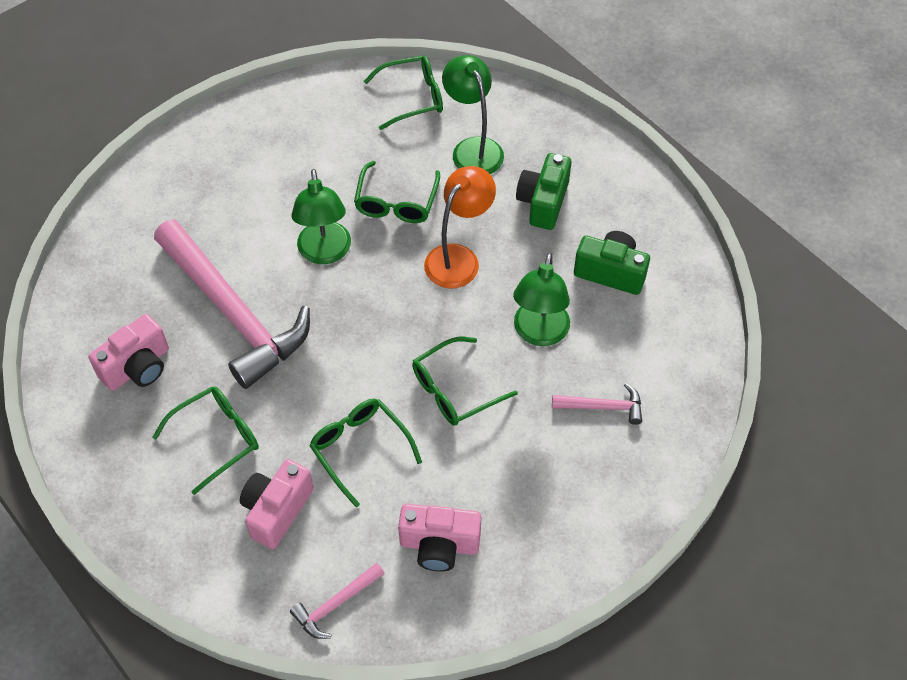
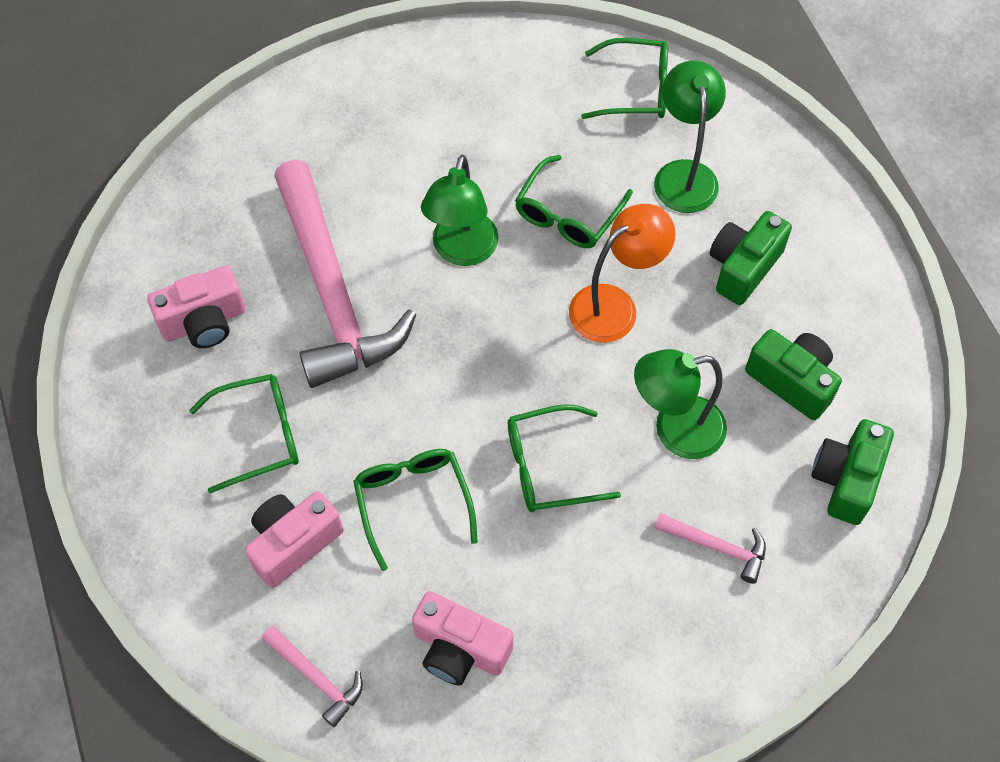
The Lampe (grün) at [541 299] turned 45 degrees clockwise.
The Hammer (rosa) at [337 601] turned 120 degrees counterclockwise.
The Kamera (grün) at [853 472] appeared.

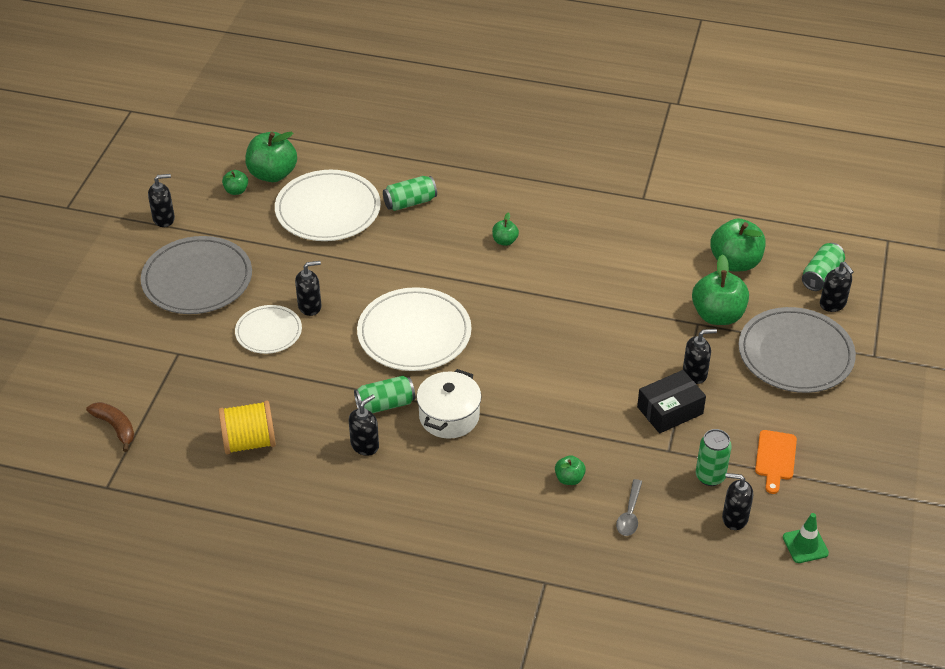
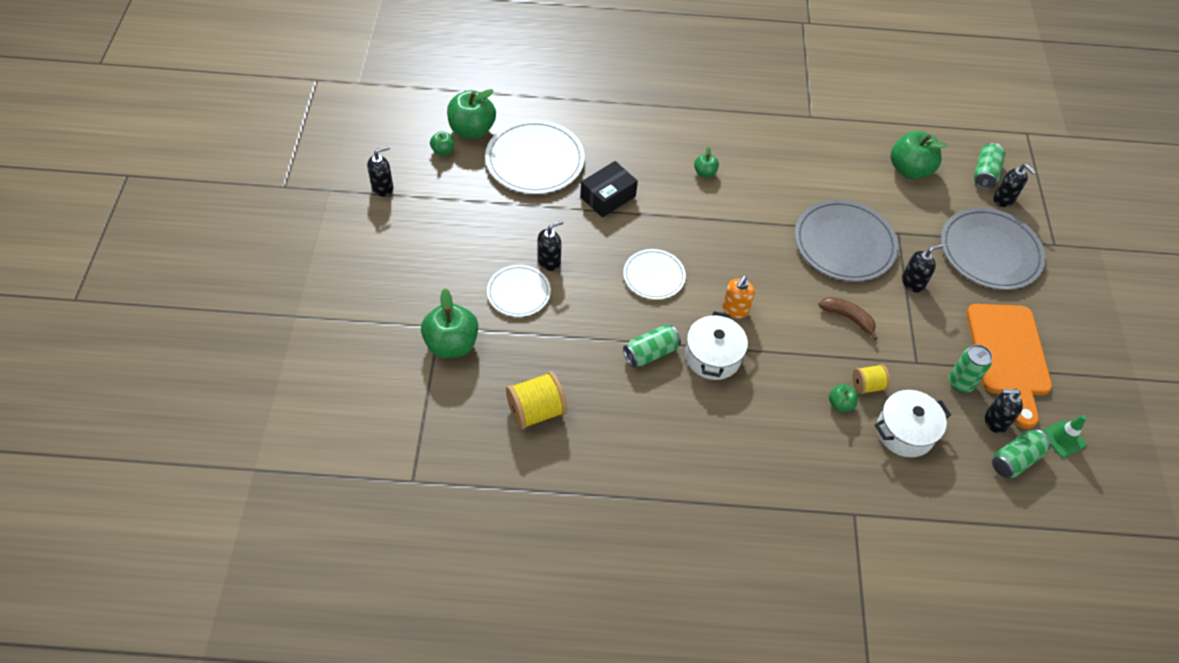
The Dose (grün) moved from [410 193] to [1021 453].
The Teller (grau) moved from [196 275] to [846 240].
The Apfel (grün) moved from [720 289] to [449 323].
The Teller (weiß) at [414 329] changed to 0.59 times the size.
The Schachtel (schwarz) moved from [671 402] to [609 189].
The Seifenspender (schwarz) at [364 425] disappeared.
The Banane (braun) moved from [110 427] to [848 318].
The Schneidebrett (orange) at [776 462] changed to 2.00 times the size.
The Löffel (grau) at [629 507] was replaced by the Kochtopf (weiß) at [913 423].
The Seifenspender (orange) at [738 297] appeared.
The Garnrolle (gelb) at [871 379] appeared.

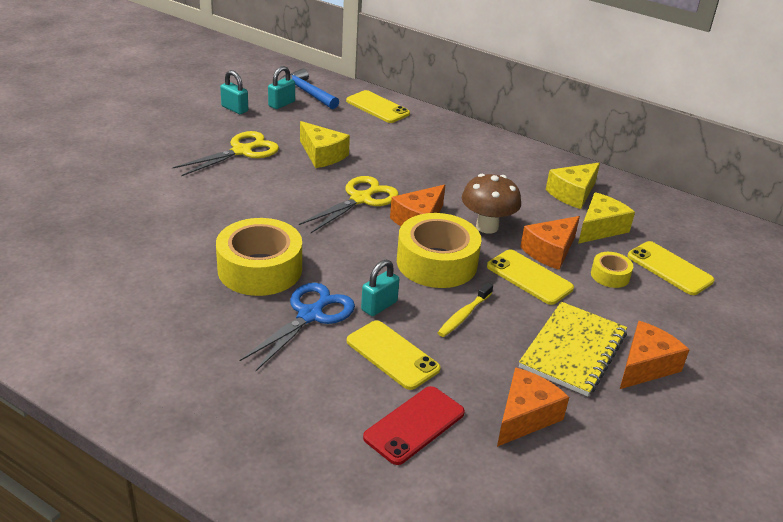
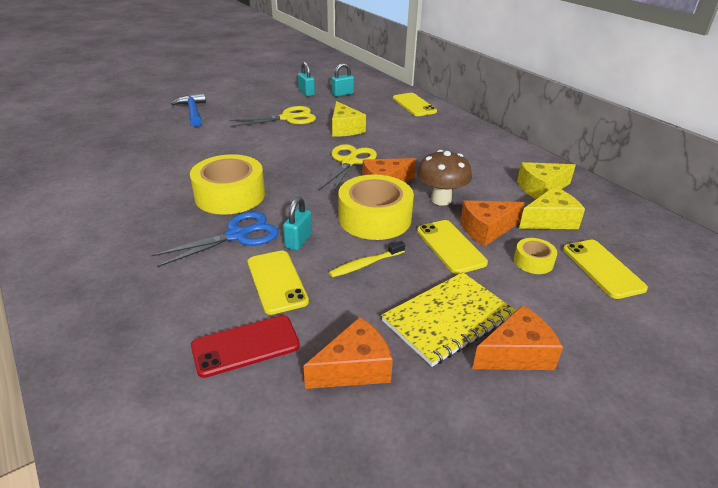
The Hammer (blau) moved from [309 88] to [188 110].
The Schere (gelb) at [349 204] turned 45 degrees counterclockwise.
The Vorhängeschloss (türkis) at [380 288] turned 45 degrees counterclockwise.

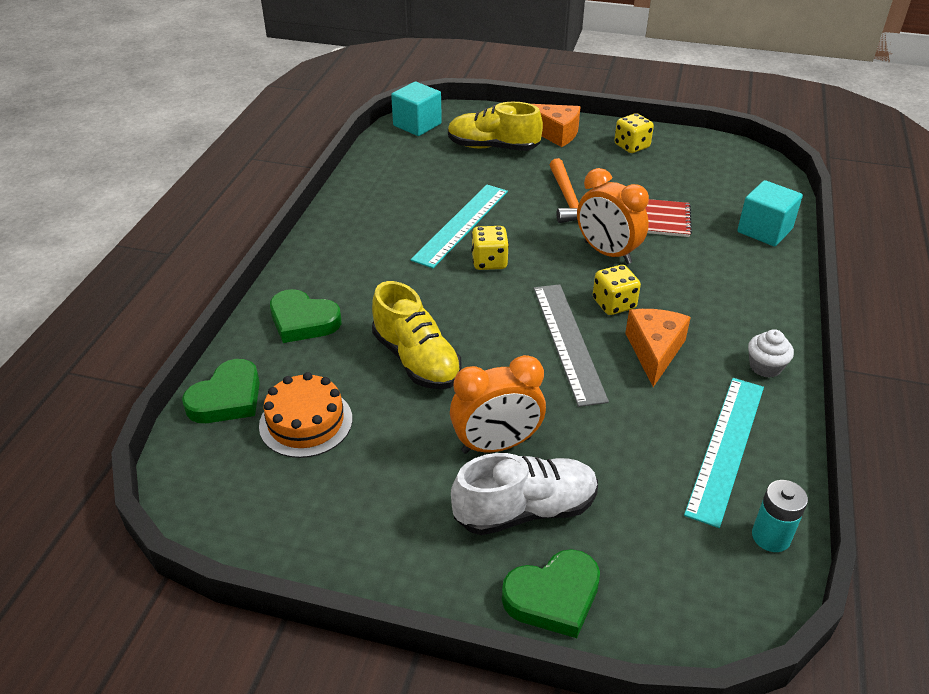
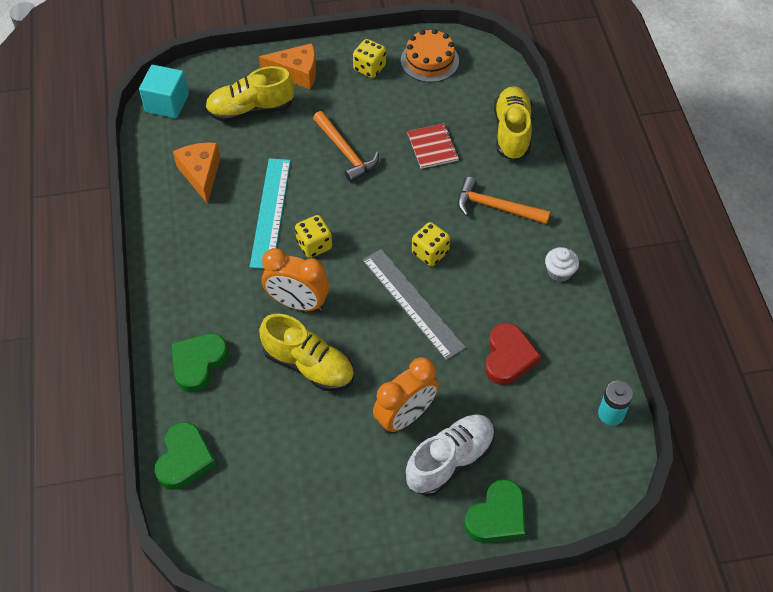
The Wecker (orange) moved from [613 216] to [296 279].
The Kubus (türkis) at [770 213] was replaced by the Schuh (gelb) at [513 123].
The Herz (grün) at [305 316] turned 120 degrees clockwise.
The Käse (orange) moved from [658 348] to [196 173].
The Kuchen (orange) moved from [305 415] to [430 55].
The Lineal (türkis) at [724 453] disappeared.
The Hammer (orange) at [504 200] appeared.
The Herz (rot) at [513 354] appeared.

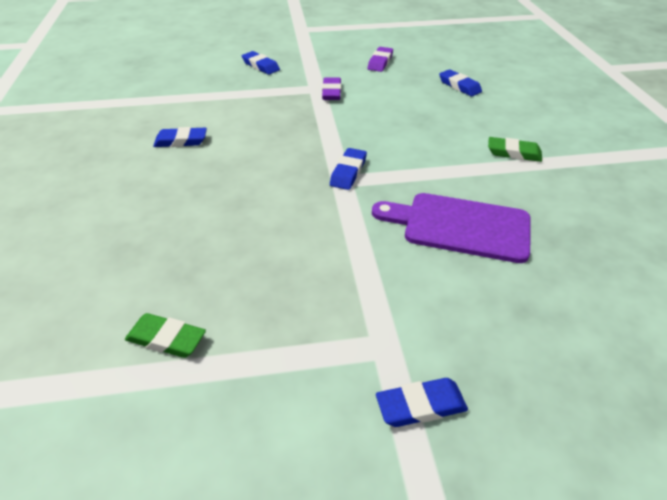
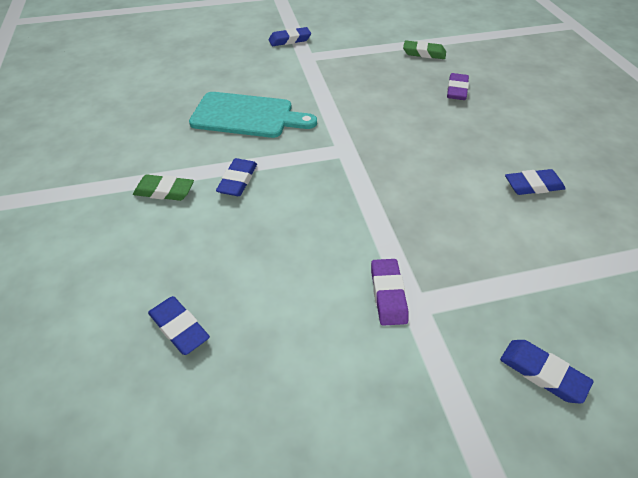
The Radiergummi (lila) moved from [380 59] to [458 86].
The Radiergummi (blau) moved from [348 169] to [236 177].
The Schneidebrett (lila) at [451 228] became the Schneidebrett (türkis) at [253 115].

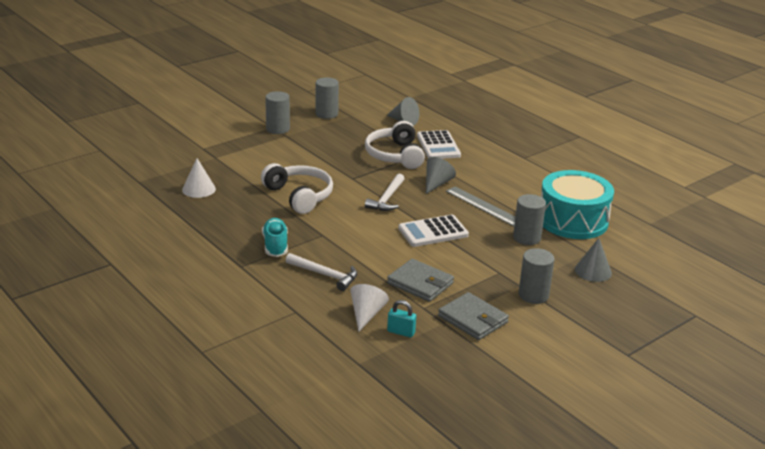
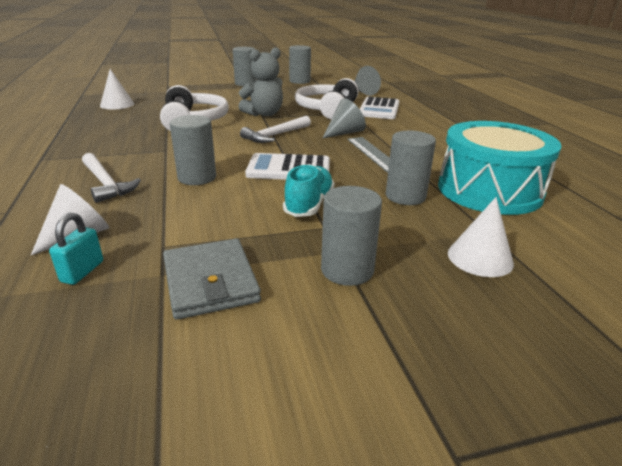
The Schuh (türkis) moved from [275 237] to [309 190].
The Kegel (grau) at [593 260] became the Kegel (weiß) at [481 237].
The Geldbörse (grau) at [420 280] disappeared.
The Vorhängeschloss (türkis) at [401 318] turned 60 degrees clockwise.
The Teddybär (grau) at [260 81] appeared.
The Vollzylinder (grau) at [193 150] appeared.

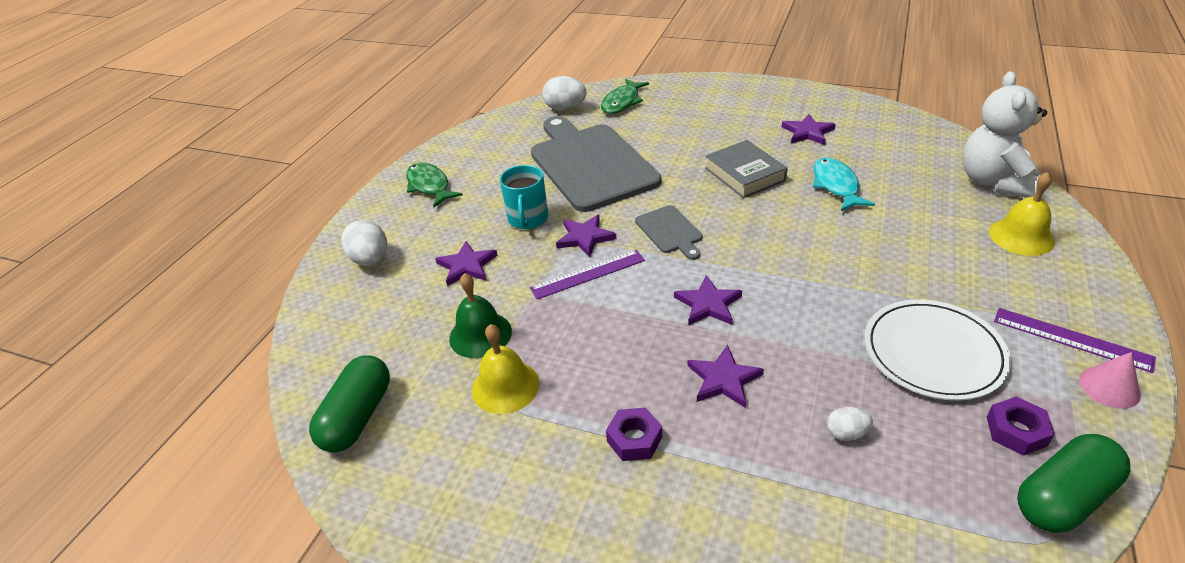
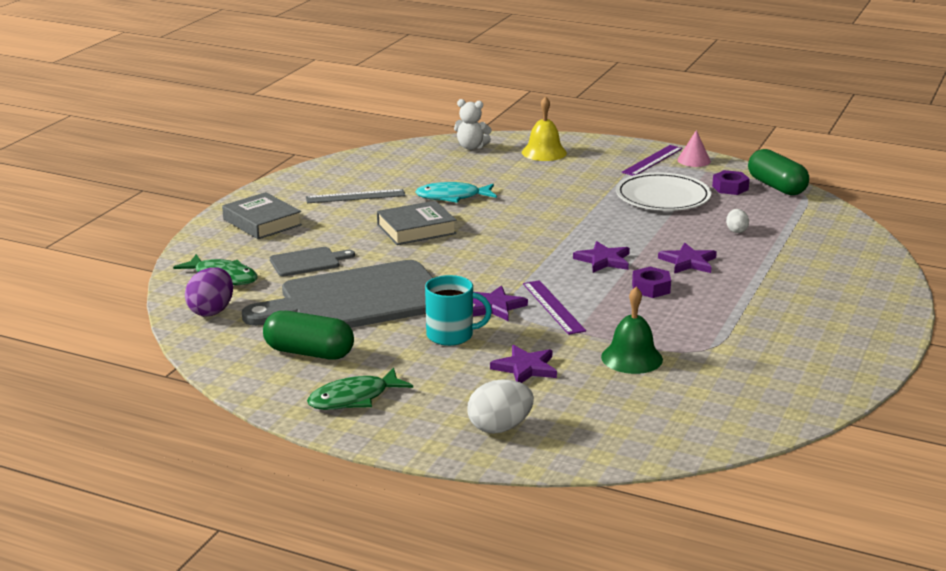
The Teddybär (weiß) at [1004 134] changed to 0.57 times the size.
The Ei (weiß) at [564 93] became the Ei (lila) at [209 291].
The Stern (lila) at [809 129] was replaced by the Lineal (grau) at [356 196].
The Schneidebrett (grau) moved from [669 232] to [312 261].
The Glocke (gelb) at [505 369] disappeared.
The Kapsel (grün) moved from [349 404] to [308 335].
The Sechskantmutter (lila) moved from [634 434] to [651 282].
The Buch (grau) at [262 215] appeared.

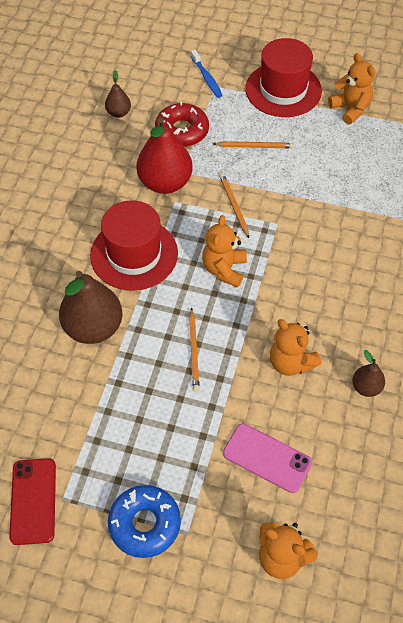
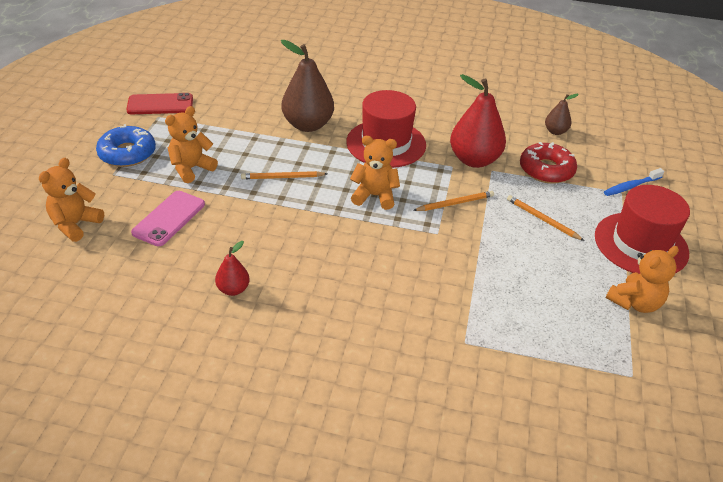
The Bleistift (orange) at [253 144] turned 135 degrees clockwise.
The Teddybär (orange) moved from [296 347] to [191 144].
The Birne (braun) at [368 373] became the Birne (rot) at [232 268].

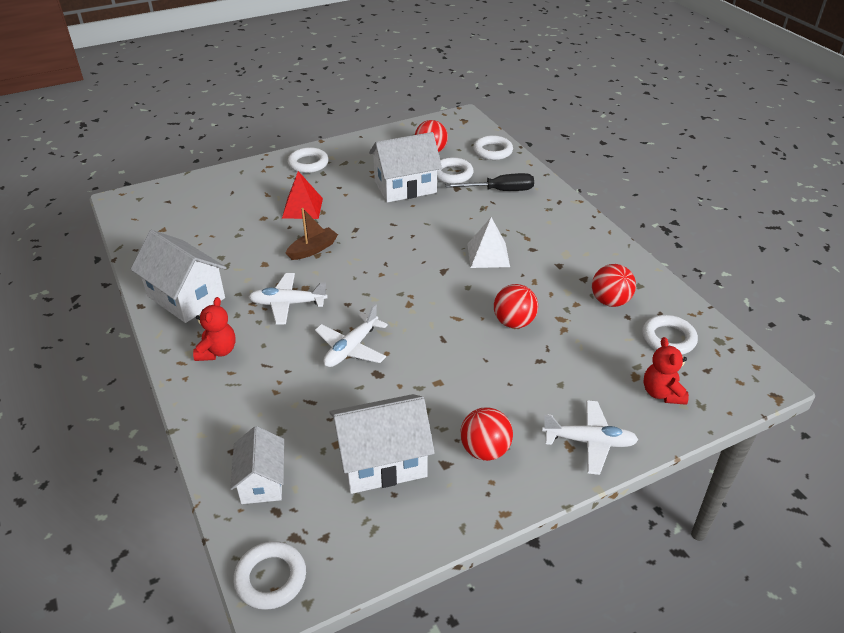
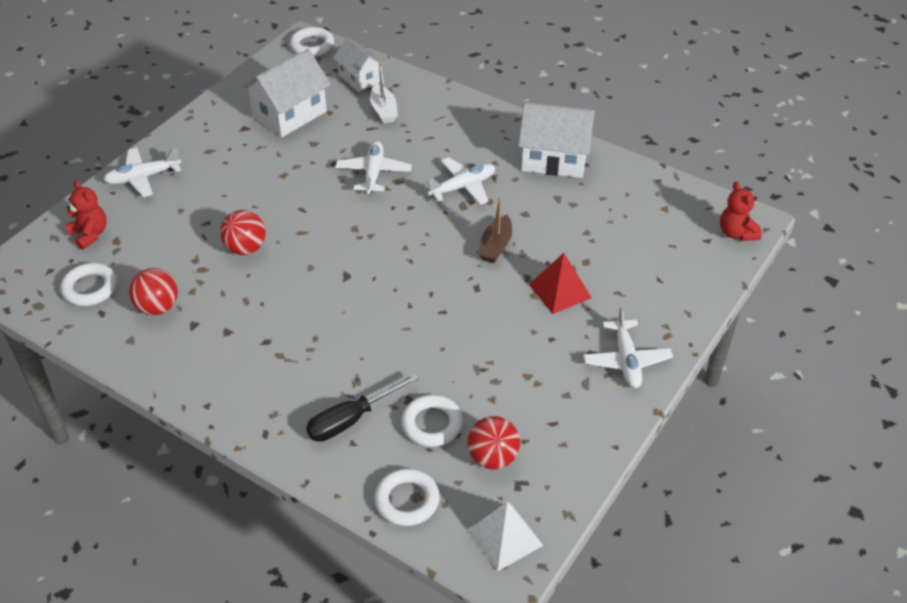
The Haus (weiß) at [405 167] disappeared.
The Ring (weiß) at [308 160] was replaced by the Flugzeug (weiß) at [628 347].
The Pyramide (weiß) moved from [488 242] to [505 536].
The Teddybär (rot) moved from [214 329] to [741 211].
The Ball (rot) at [486 434] disappeared.
The Boot (weiß) at [384 93] appeared.

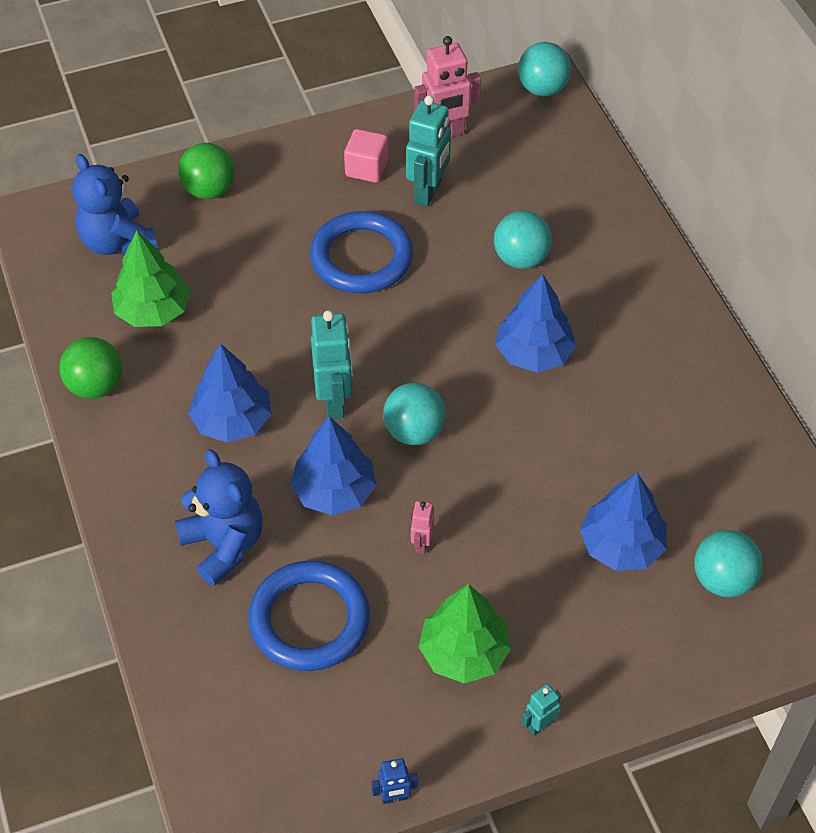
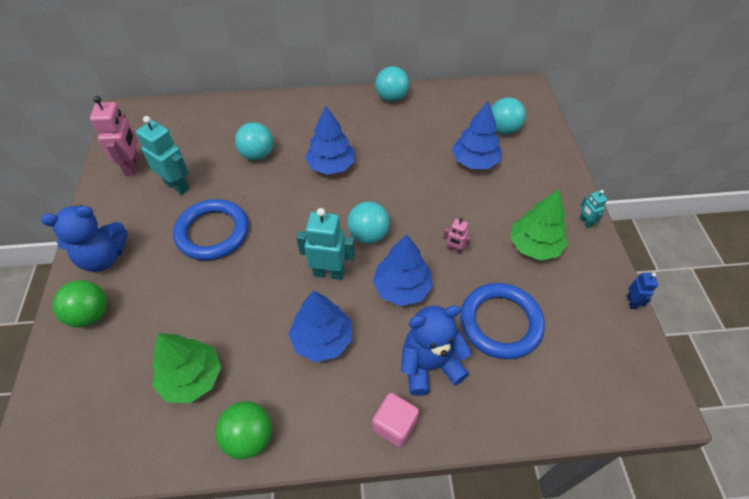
The Ball (türkis) moved from [544 69] to [392 84].
The Kubus (rosa) moved from [366 156] to [396 420].
The Teddybär (blau) moved from [115 205] to [84 238].

